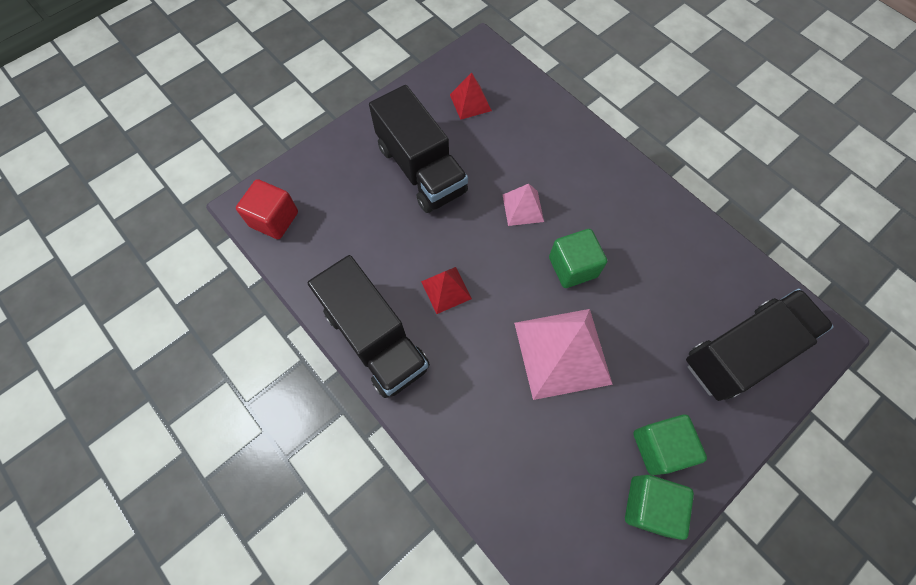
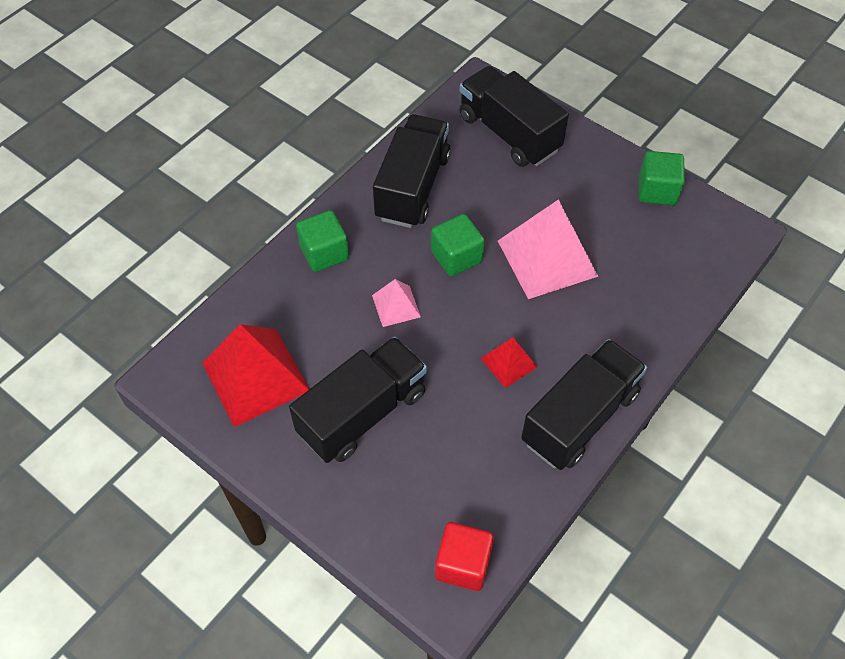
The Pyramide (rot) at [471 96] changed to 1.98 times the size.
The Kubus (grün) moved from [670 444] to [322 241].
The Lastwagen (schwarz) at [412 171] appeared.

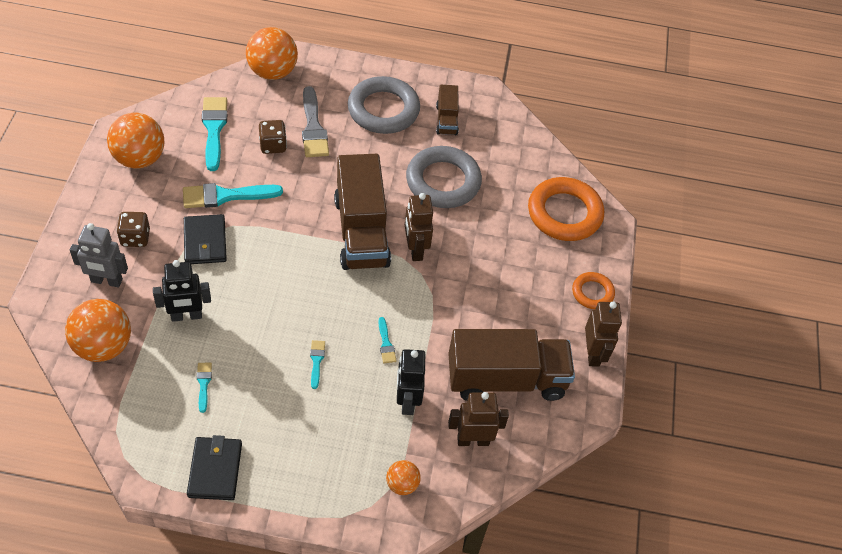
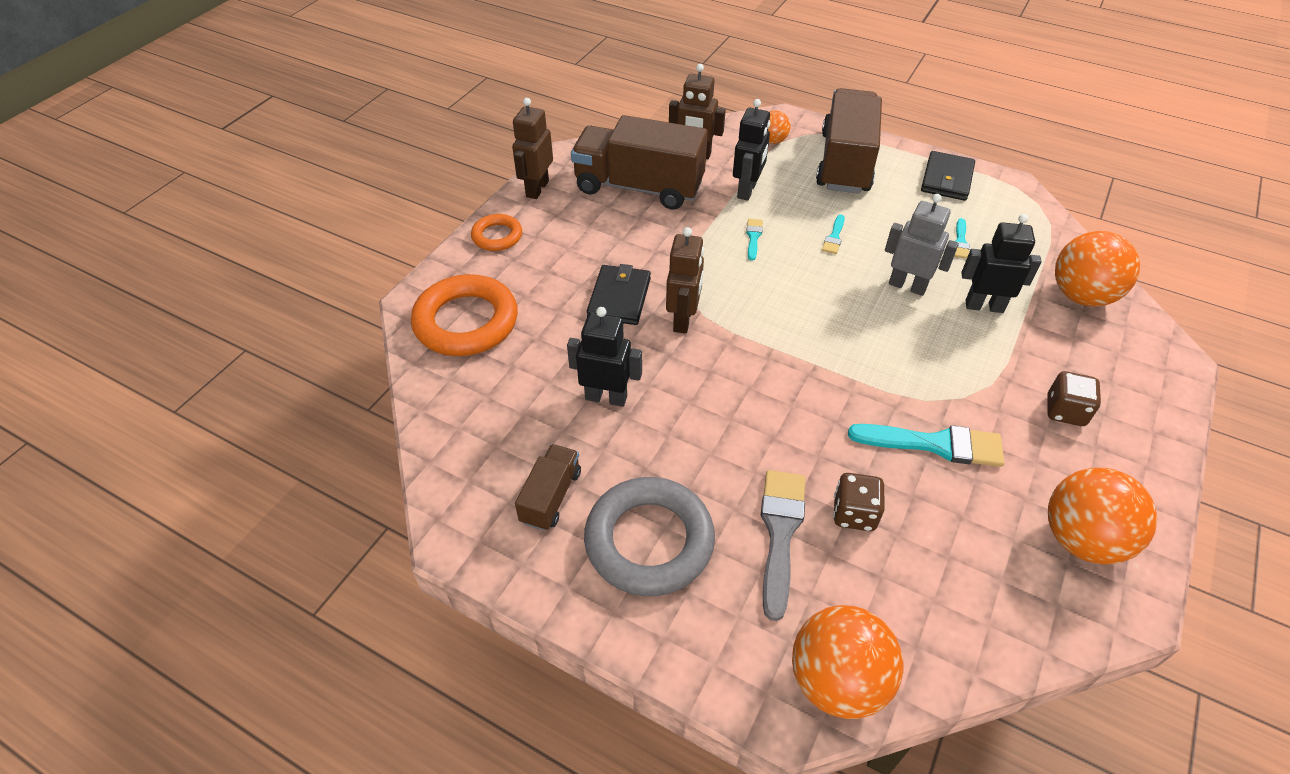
The Pinsel (türkis) at [214 134] disappeared.
The Ring (grau) at [444 177] was replaced by the Roboter (schwarz) at [604 357].
The Lastwagen (braun) moved from [362 212] to [849 141].
The Geldbörse (schwarz) moved from [205 239] to [619 294].
The Roboter (grau) moved from [99 255] to [922 245].

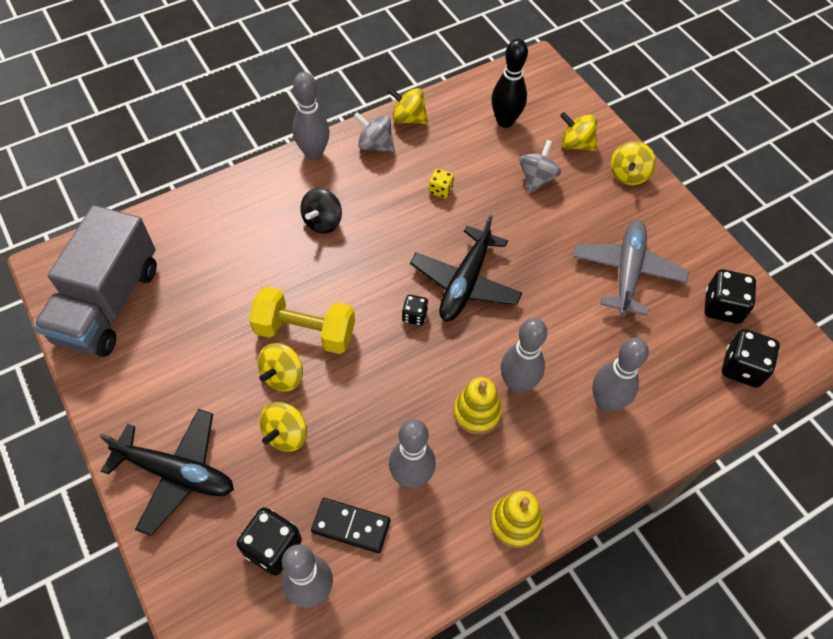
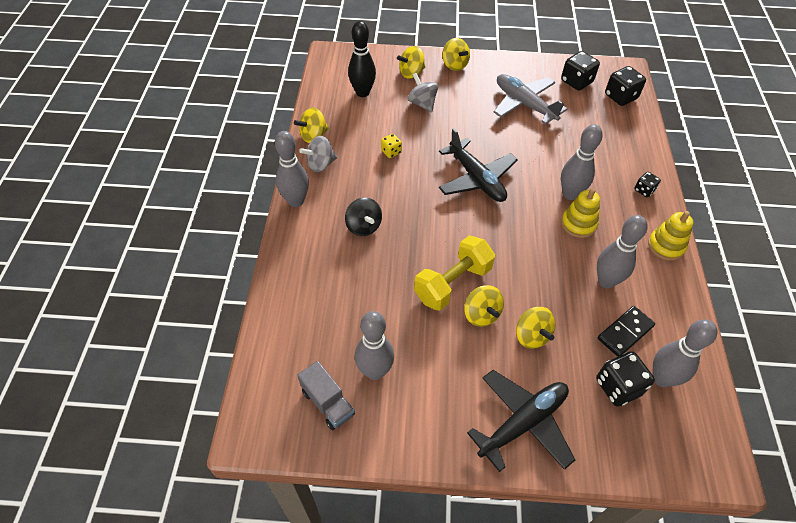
The Lastwagen (grau) at [95 281] changed to 0.48 times the size.
The Spielwürfel (schwarz) moved from [415 310] to [647 184].
The Bowlingkegel (grau) moved from [620 375] to [374 345].

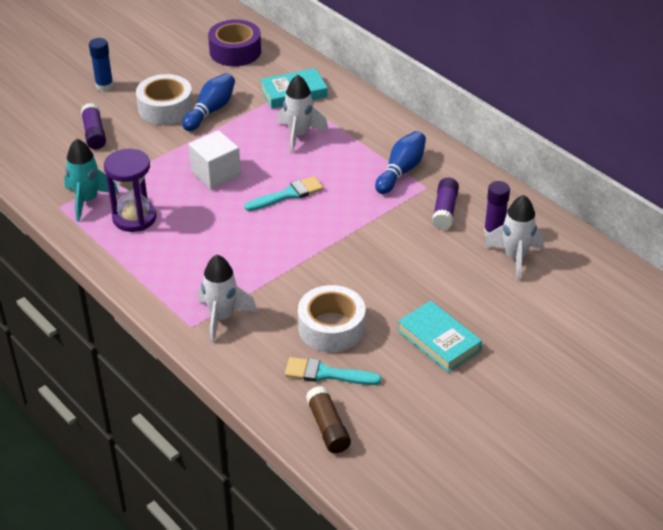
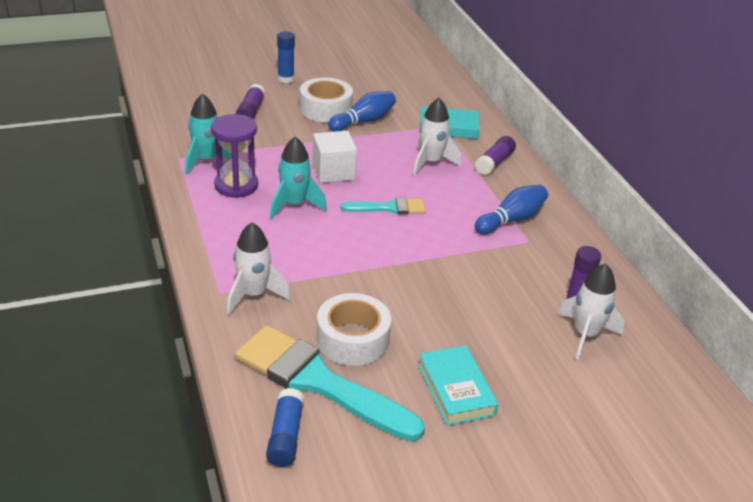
The Klebeband (lila) at [234 43] disappeared.
The Klebestift (lila) moved from [445 204] to [495 155].
The Pinsel (türkis) at [333 371] changed to 1.96 times the size.
The Klebestift (braun) at [328 419] became the Klebestift (blau) at [285 427].
The Rakete (türkis) at [298 178] appeared.

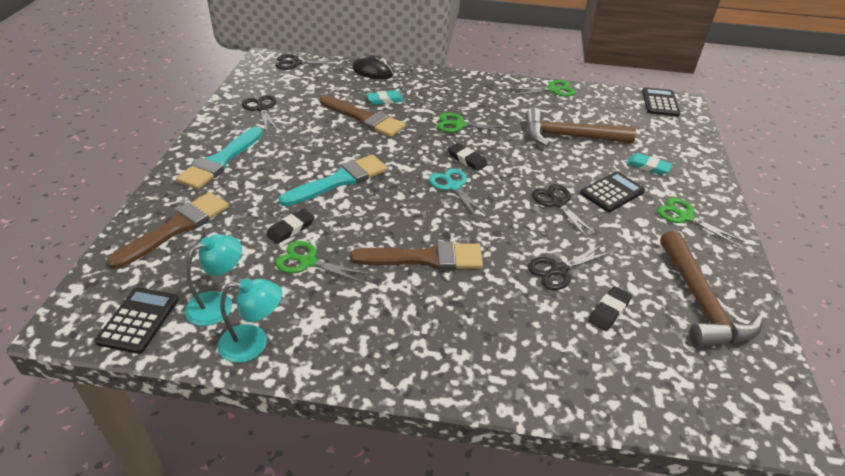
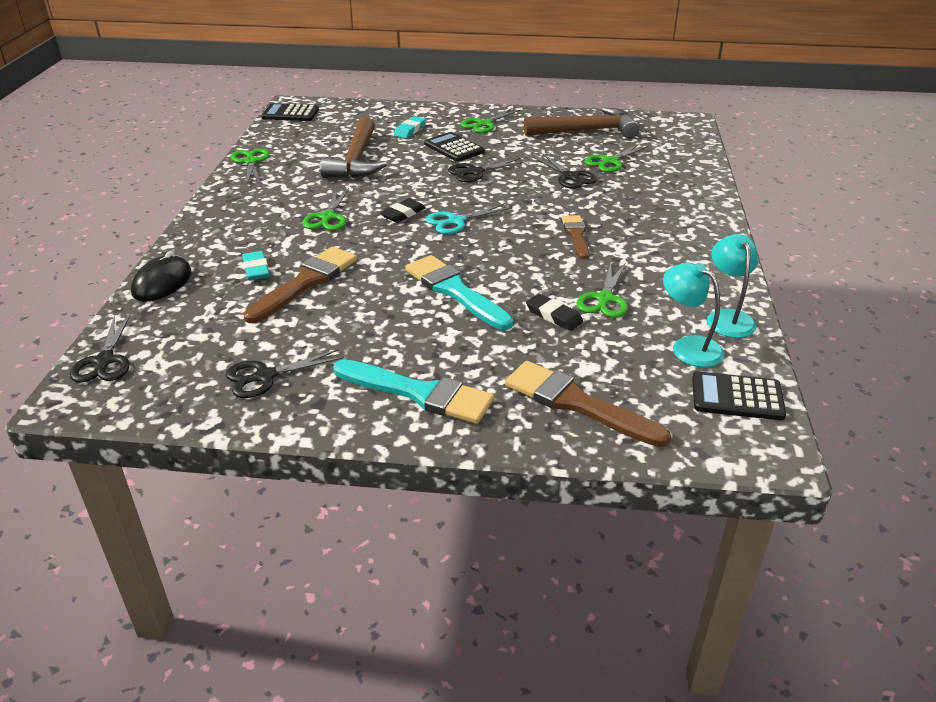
The Pinsel (braun) at [416 255] changed to 0.61 times the size.
The Radiergummi (schwarz) at [610 308] was replaced by the Schere (grün) at [616 158].

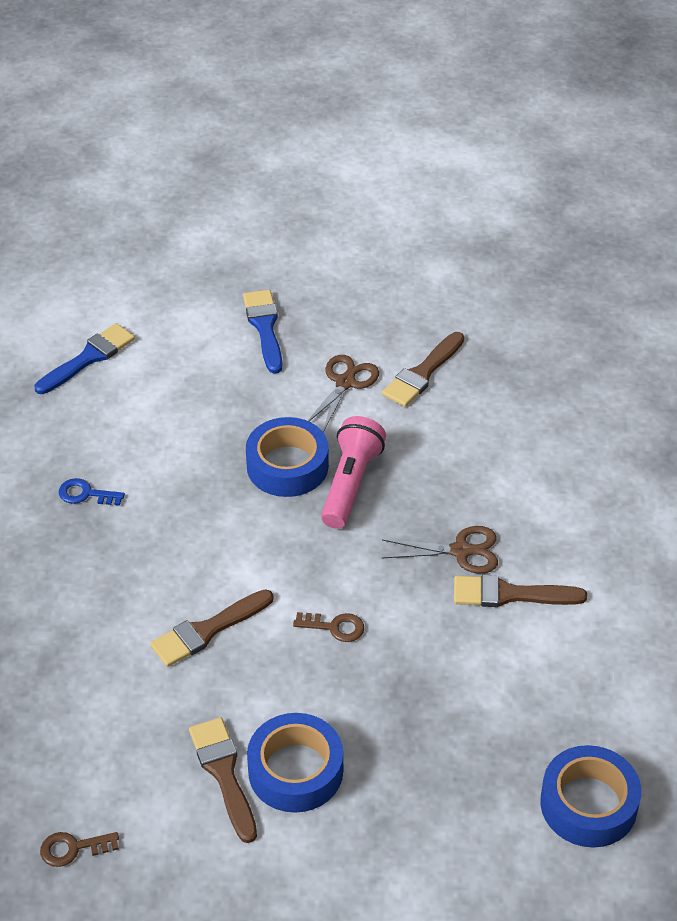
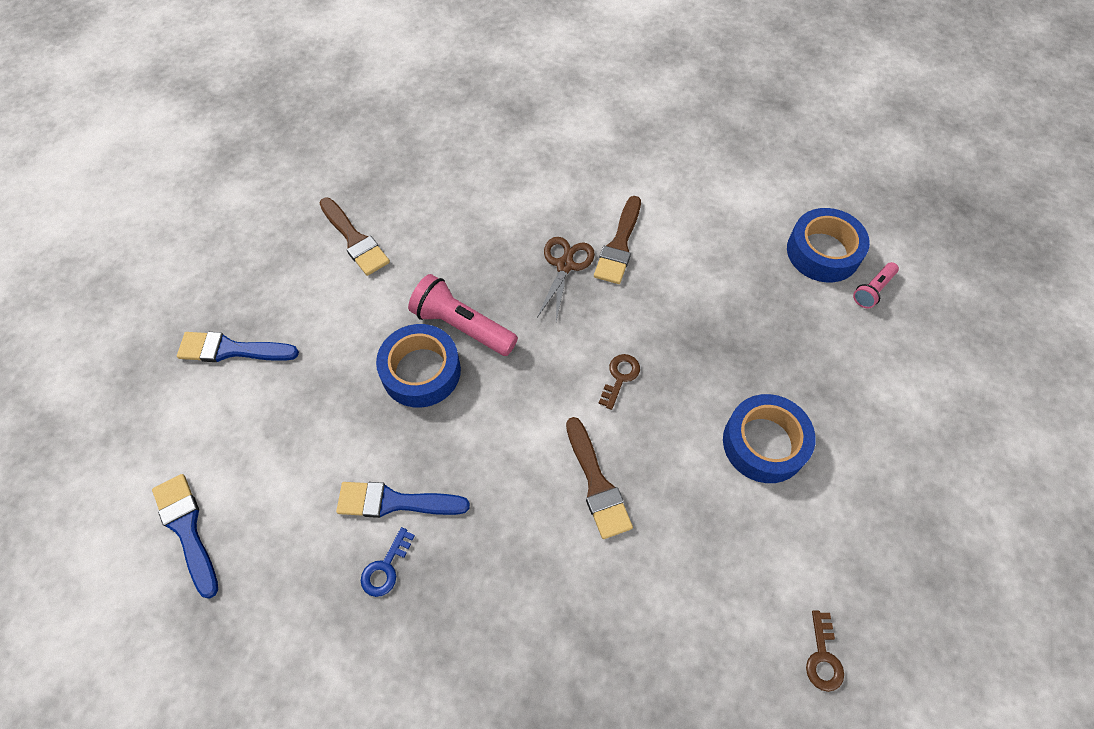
The Schere (braun) at [343 393] disappeared.
The Pinsel (braun) at [223 780] disappeared.
The Taschenlampe (rosa) at [876 285] appeared.
The Pinsel (blau) at [403 500] appeared.

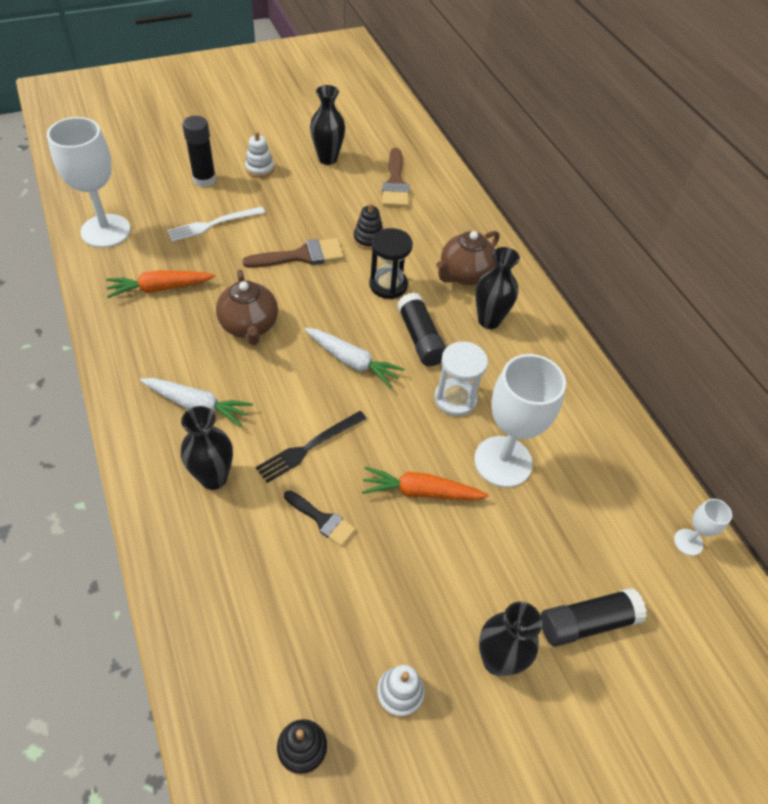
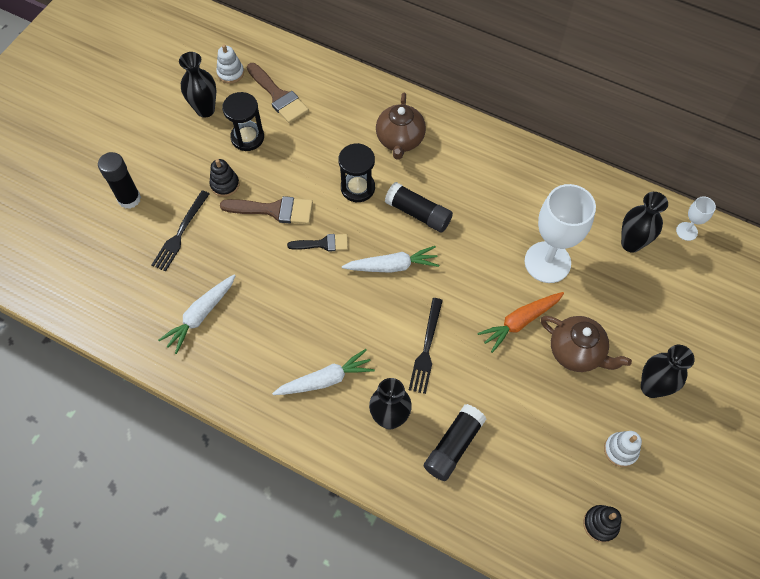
The Kelch (weiß) at [89 182] disappeared.
The Stapelspielzeug (weiß) moved from [259 154] to [230 64].
The Stapelspielzeug (schwarz) moved from [368 226] to [224 178].
The Gabel (weiß) at [216 224] became the Gabel (schwarz) at [180 230].
The Pinsel (braun) at [293 253] turned 60 degrees clockwise.
The Vase (schwarz) moved from [498 288] to [644 222].
The Teekanne (braun) moved from [247 307] to [586 344].
The Karotte (orange) at [160 284] became the Karotte (weiß) at [197 314].
The Sanduhr (weiß) at [461 378] disappeared.
The Pinsel (schwarz) moved from [320 518] to [317 243].
The Klebestift (schwarz) moved from [594 617] to [455 442].
The Sanduhr (schwarz) at [243 121] appeared.

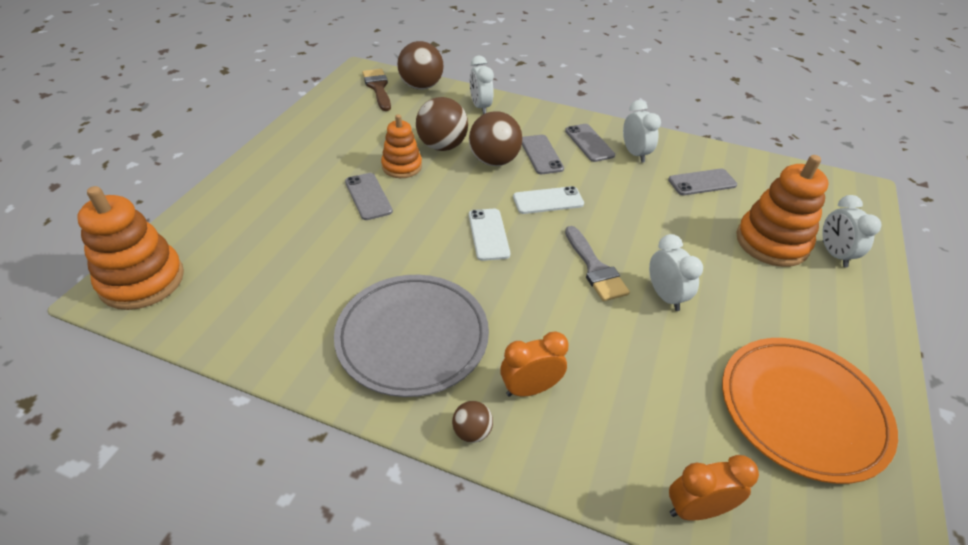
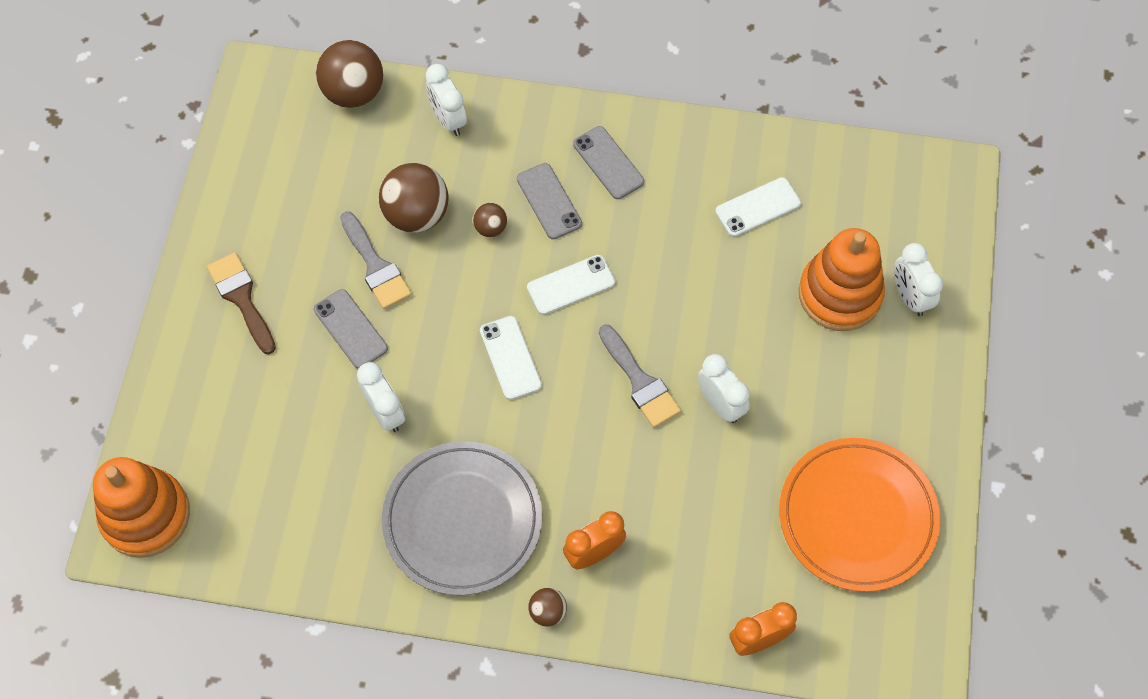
The Pinsel (braun) moved from [376 90] to [241 303].
The Wecker (weiß) moved from [642 131] to [381 397].
The Ball (braun) at [495 138] changed to 0.50 times the size.
The Stapelspielzeug (orange) at [401 146] was replaced by the Pinsel (grau) at [376 260].
The Handy (grau) at [702 182] became the Handy (weiß) at [758 207].

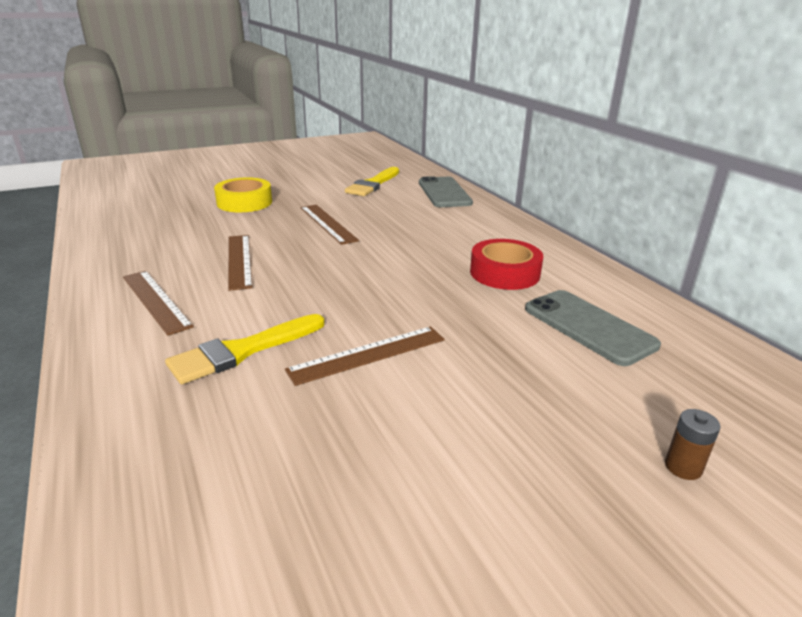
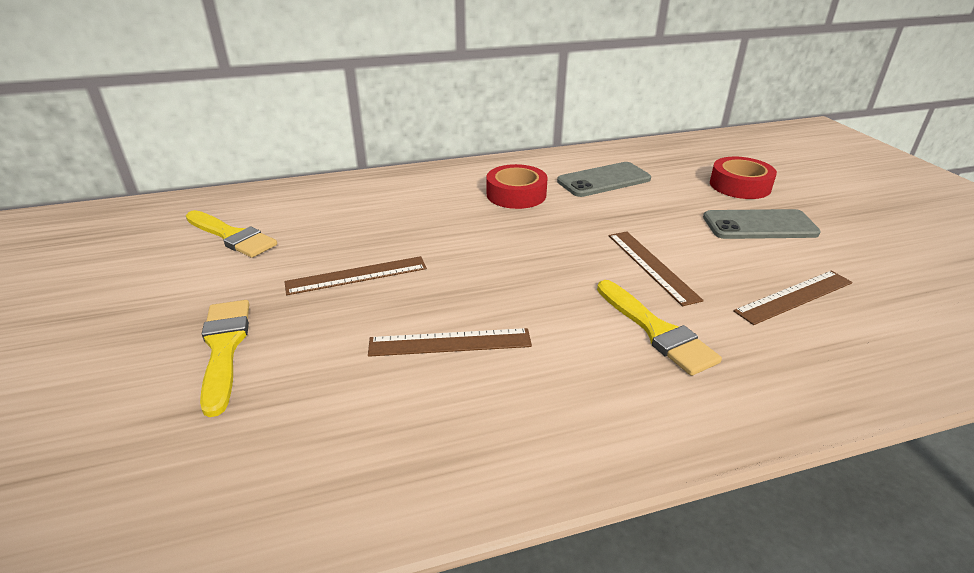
The Handy (grau) moved from [446 191] to [762 224].
The Klebeband (gelb) at [243 194] was replaced by the Pinsel (gelb) at [224 358].
The Lineal (braun) moved from [158 303] to [793 298].
The Batterie (braun) at [693 444] was replaced by the Klebeband (rot) at [743 178].

